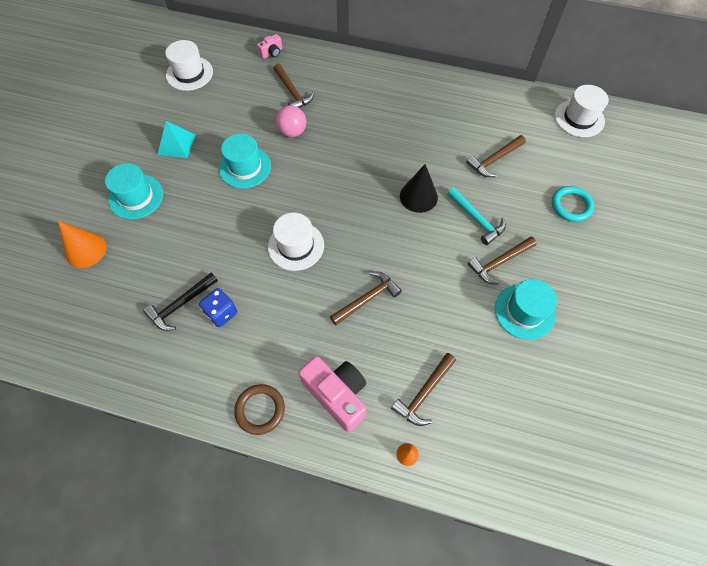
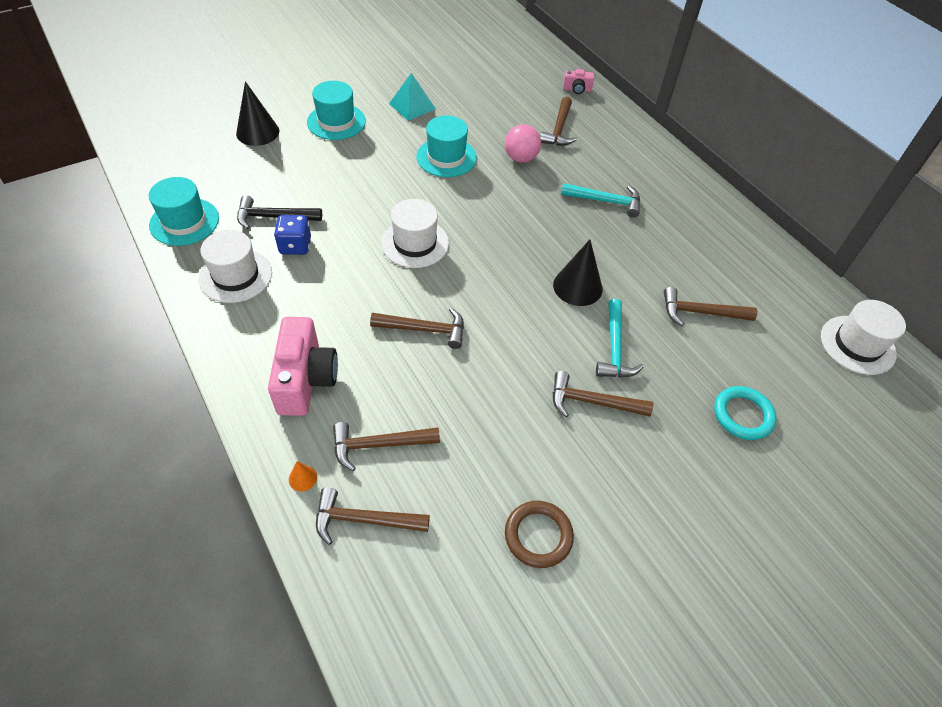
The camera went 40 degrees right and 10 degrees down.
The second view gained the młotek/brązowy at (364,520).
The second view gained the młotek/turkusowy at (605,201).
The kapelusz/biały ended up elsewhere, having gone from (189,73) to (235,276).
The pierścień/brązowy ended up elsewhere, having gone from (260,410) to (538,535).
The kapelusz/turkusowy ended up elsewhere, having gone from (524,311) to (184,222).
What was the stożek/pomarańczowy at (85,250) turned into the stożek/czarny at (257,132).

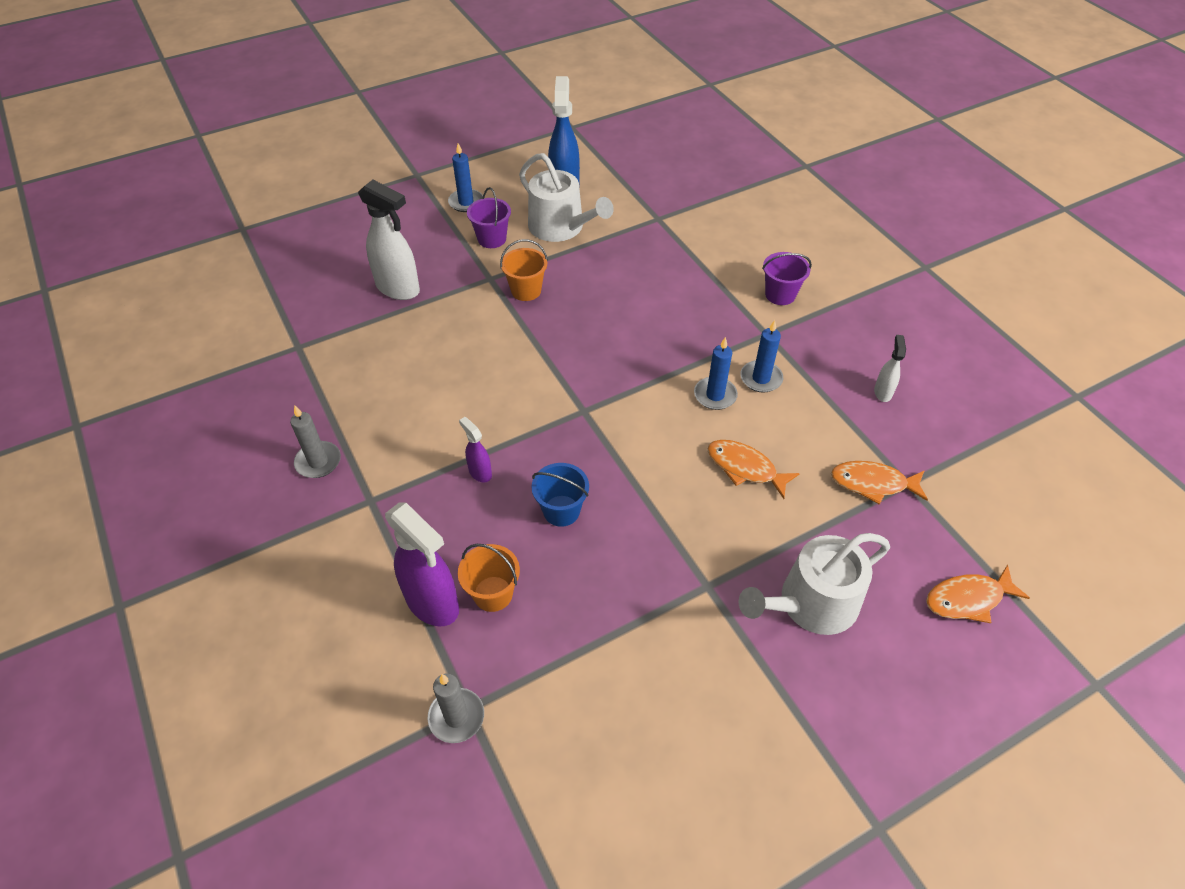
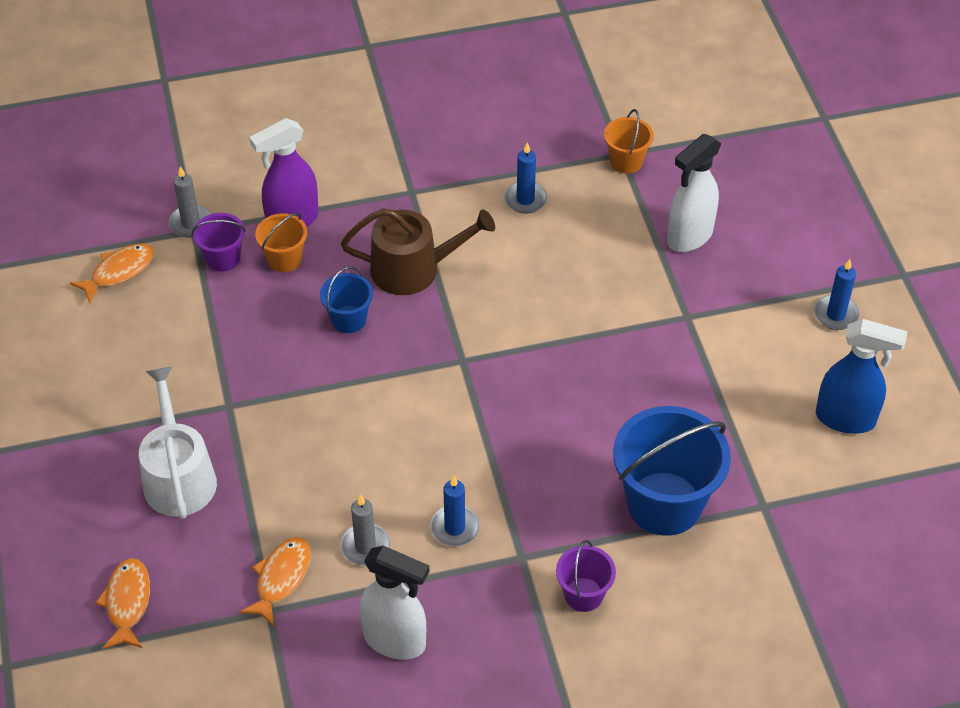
The camera went 105 degrees right and 0 degrees up.
The second view lost the konewka/biały at (561,228).
The second view gained the wiadro/niebieski at (664,503).
The świeca/szary ended up elsewhere, having gone from (318,461) to (365,546).
The wiadro/fioletowy ended up elsewhere, having gone from (492,239) to (223,258).
The wiadro/pomarańczowy ended up elsewhere, having gone from (526,290) to (626,161).
The świeca/niebieski ended up elsewhere, having gone from (715,395) to (525,199).
The ryba/pomarańczowy ended up elsewhere, having gone from (745,468) to (119,272).
Where the spryskiwacz/fioletowy stood at (480,472), the konewka/brązowy came to stand at (414,269).
The size of the spryskiwacz/biały at (882,392) changed by a factor of 1.99.

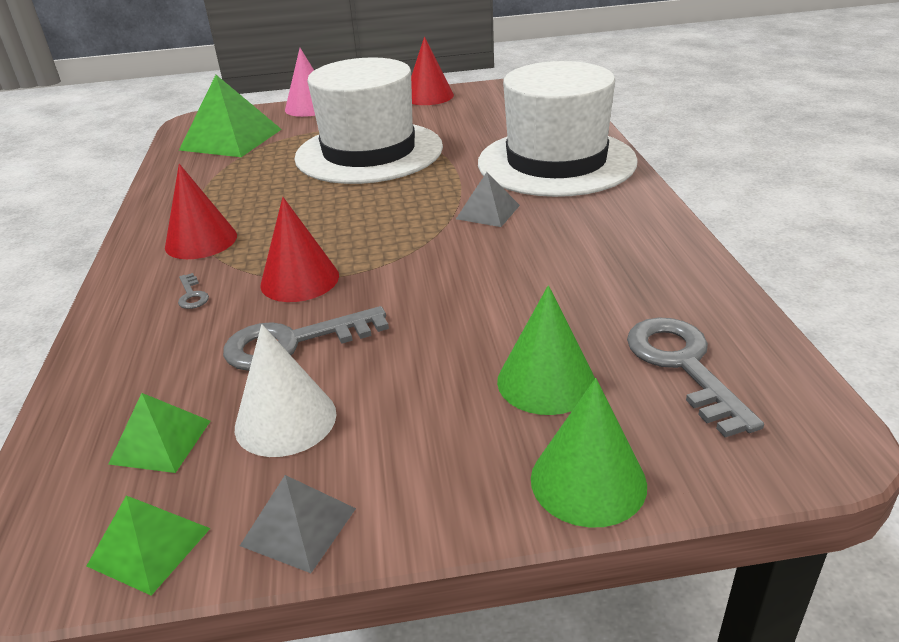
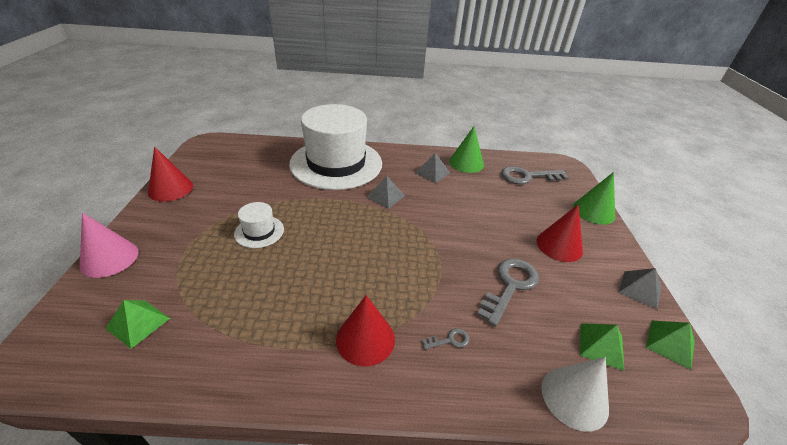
The camera went 85 degrees left and 5 degrees up.
The second view gained the piramida/szary at (432,172).
The stożek/biały ended up elsewhere, having gone from (285,420) to (574,397).
The stożek/czerwony ended up elsewhere, having gone from (300,280) to (559,245).
The stożek/zielony ended up elsewhere, having gone from (546,381) to (466,163).
The klucz/szary at (293,343) ended up facing another way, 135 degrees counterclockwise from before.
The size of the piramida/zielony at (231,139) changed by a factor of 0.53.
The size of the kapelusz/biały at (369,152) changed by a factor of 0.41.

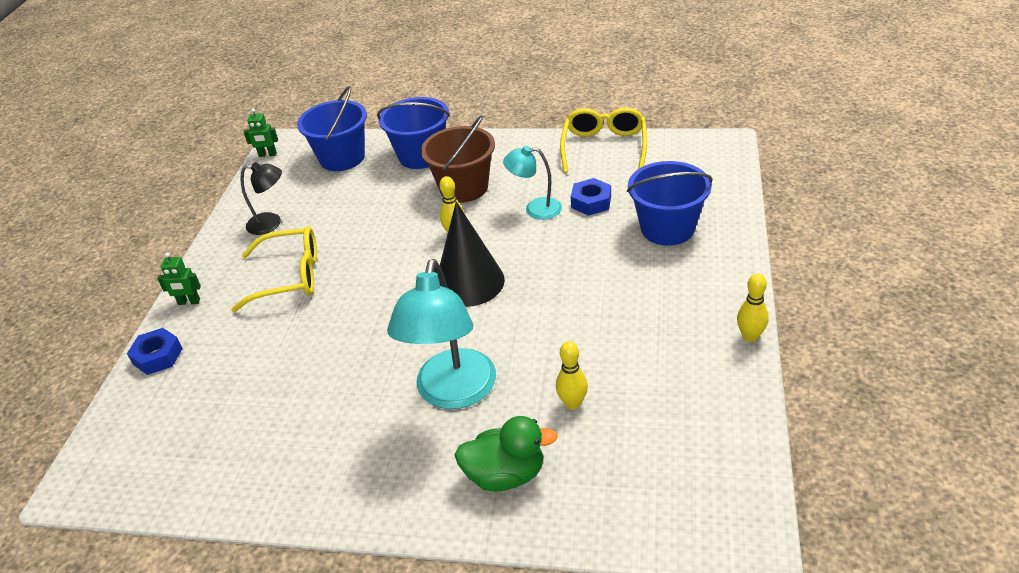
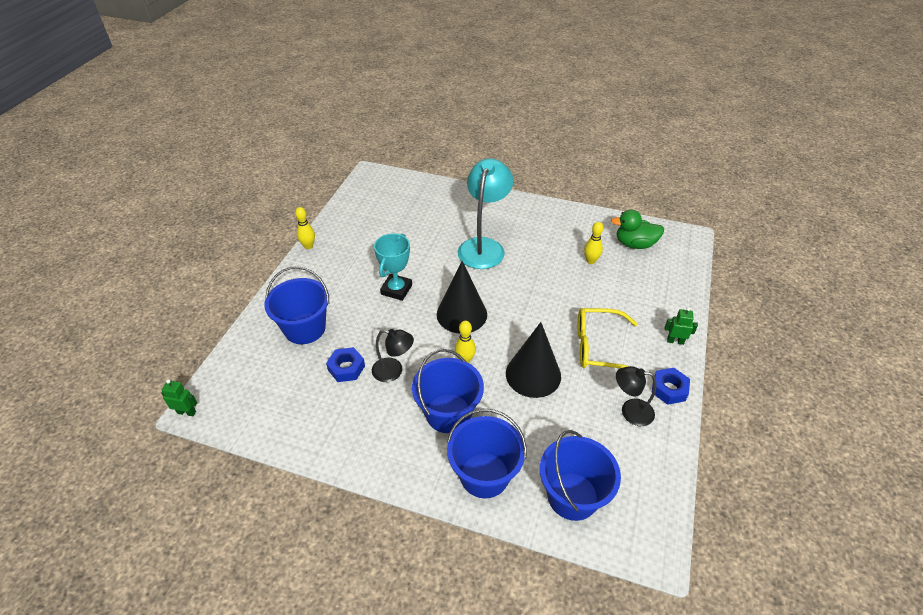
The camera went 175 degrees left and 5 degrees up.
The second view lost the okulary/żółty at (604,147).
The second view gained the puchar/turkusowy at (396,289).
The second view gained the stożek/czarny at (533,374).
The nakrętka/niebieski ended up elsewhere, having gone from (158,356) to (669,389).
The robot/zielony ended up elsewhere, having gone from (267,155) to (187,412).
The kaczka/zielony ended up elsewhere, having gone from (505,474) to (634,244).
The kręgiel/żółty ended up elsewhere, having gone from (572,403) to (590,261).
What was the wiadro/brązowy at (464,187) turned into the wiadro/niebieski at (448,413).
What was the lampka/turkusowy at (535,209) turned into the lampka/czarny at (393,371).

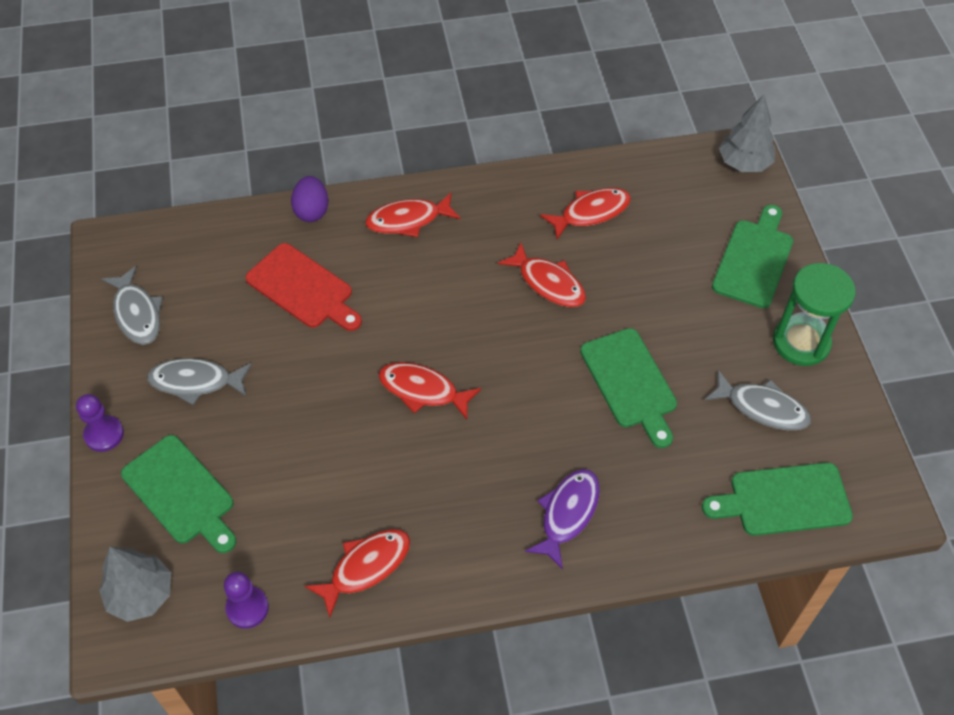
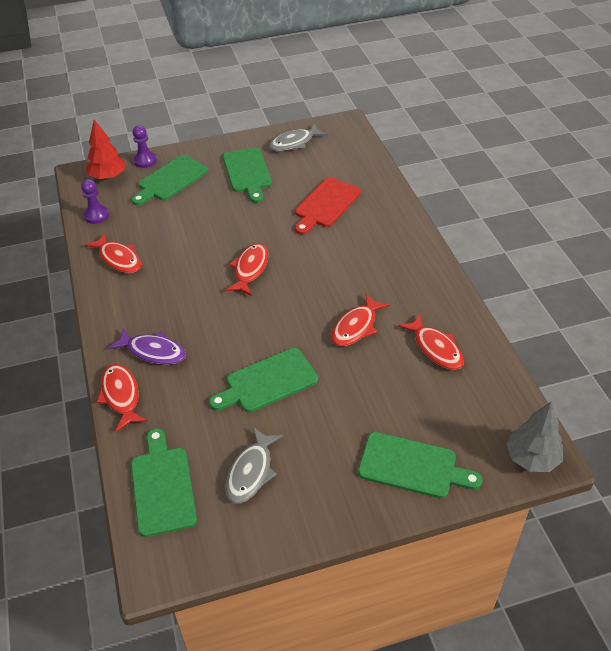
The camera went 85 degrees right and 10 degrees down.
The second view lost the jajko/fioletowy at (312,211).
The second view lost the klepsydra/zielony at (801,342).
The pionek/fioletowy ended up elsewhere, having gone from (104,434) to (145,161).
The ryba/czerwony ended up elsewhere, having gone from (408,220) to (121,396).
Where the ryba/szary stood at (196,382), the deska do krojenia/zielony came to stand at (247,172).
What was the drzewko/szary at (141,595) turned into the drzewko/czerwony at (108,177).

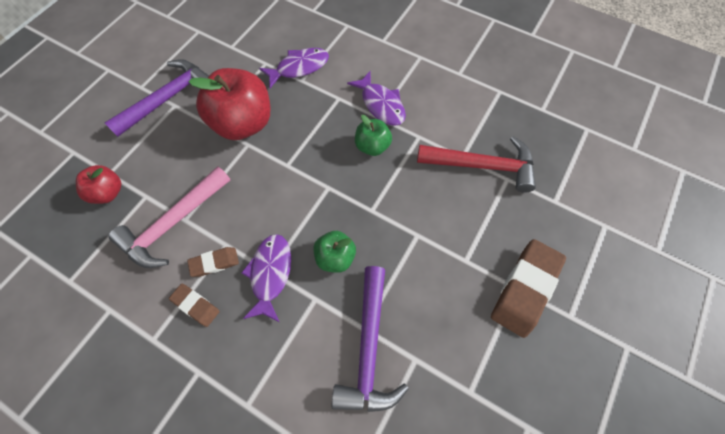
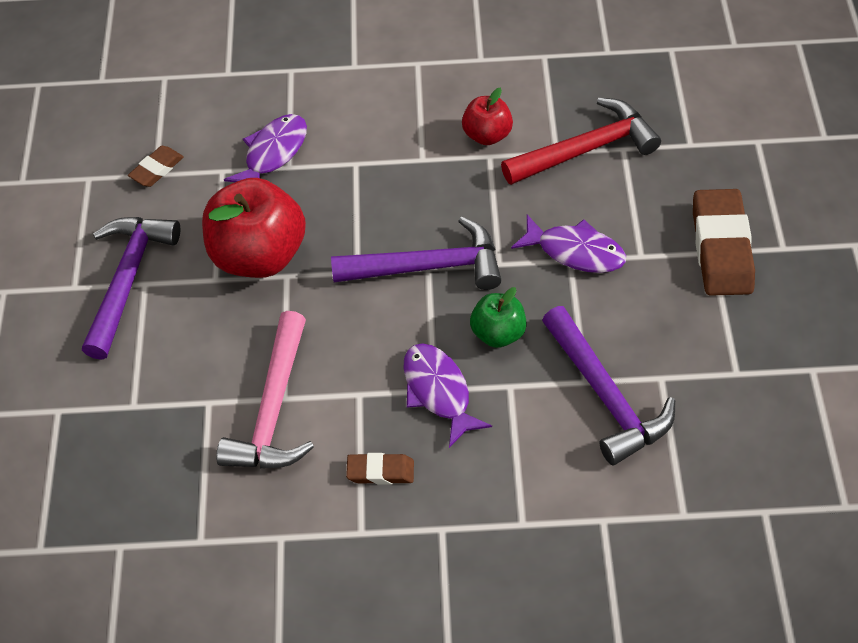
The camera went 30 degrees left and 10 degrees down.
The second view lost the jabłko/zielony at (372,146).
The second view gained the młotek/fioletowy at (427,267).
The jabłko/czerwony ended up elsewhere, having gone from (108,193) to (487,135).
The gumka do mazania/brązowy ended up elsewhere, having gone from (214,263) to (157,169).
The ryba/fioletowy ended up elsewhere, having gone from (381,104) to (575,251).

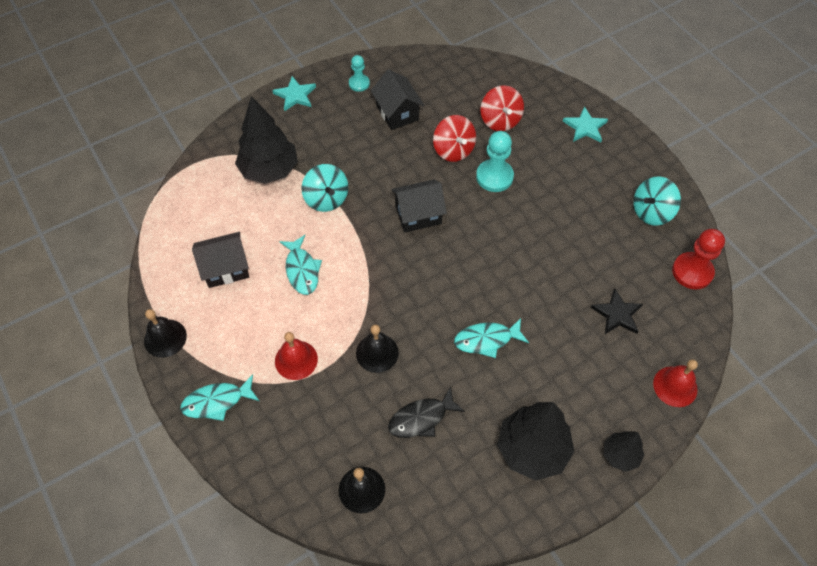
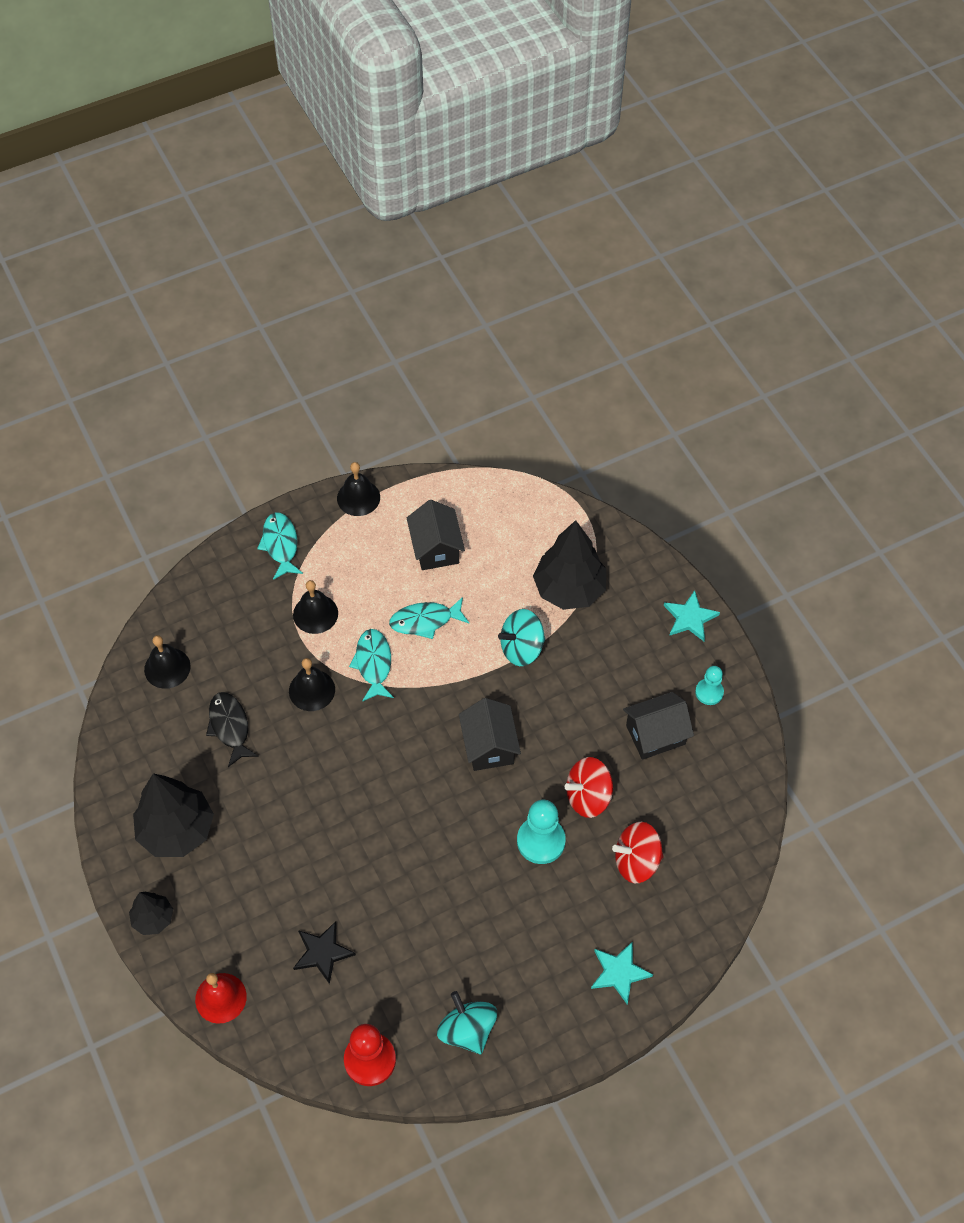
The camera went 95 degrees right and 0 degrees up.
The ryba/turkusowy ended up elsewhere, having gone from (487,340) to (373,664).
What was the dzwonek/czerwony at (296,360) turned into the dzwonek/czarny at (315,614).

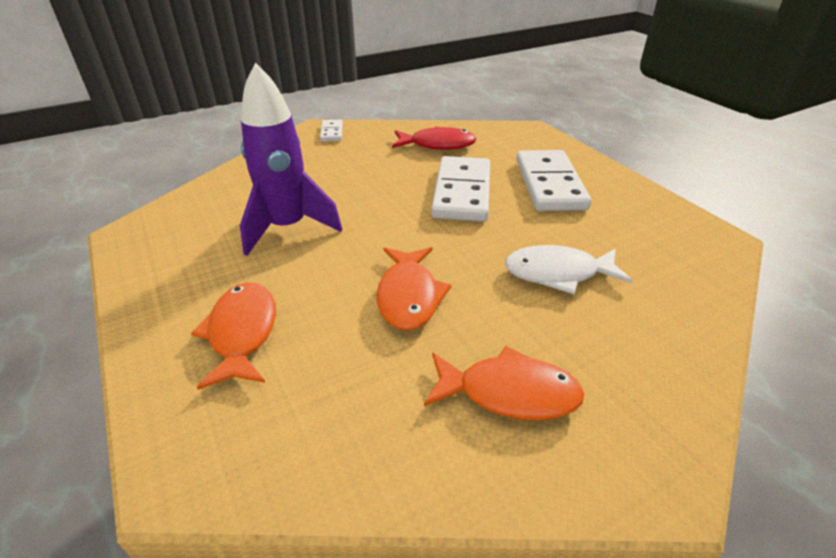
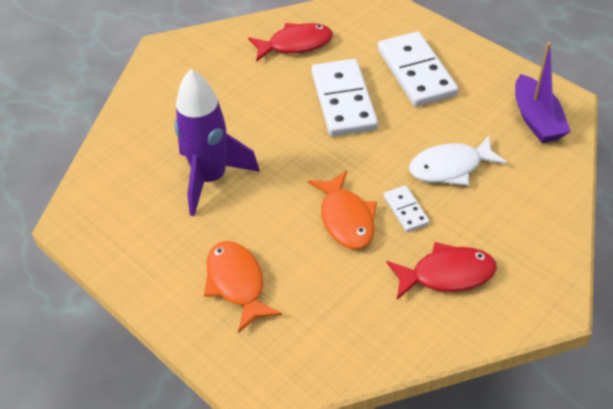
The camera went 15 degrees left and 10 degrees up.
The second view gained the łódka/fioletowy at (536,119).
The kostka domina/biały ended up elsewhere, having gone from (331,132) to (405,210).
What was the ryba/pomarańczowy at (509,393) turned into the ryba/czerwony at (446,274).

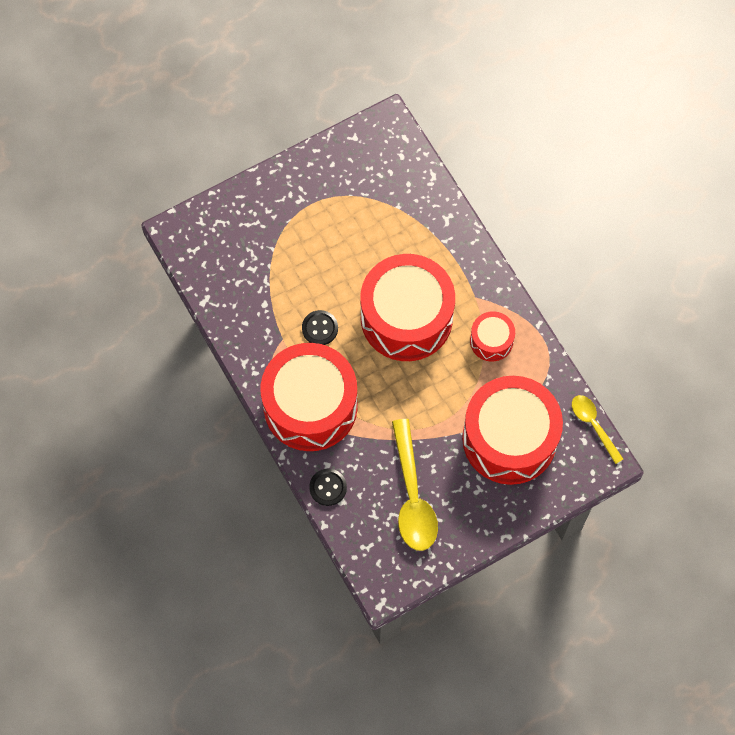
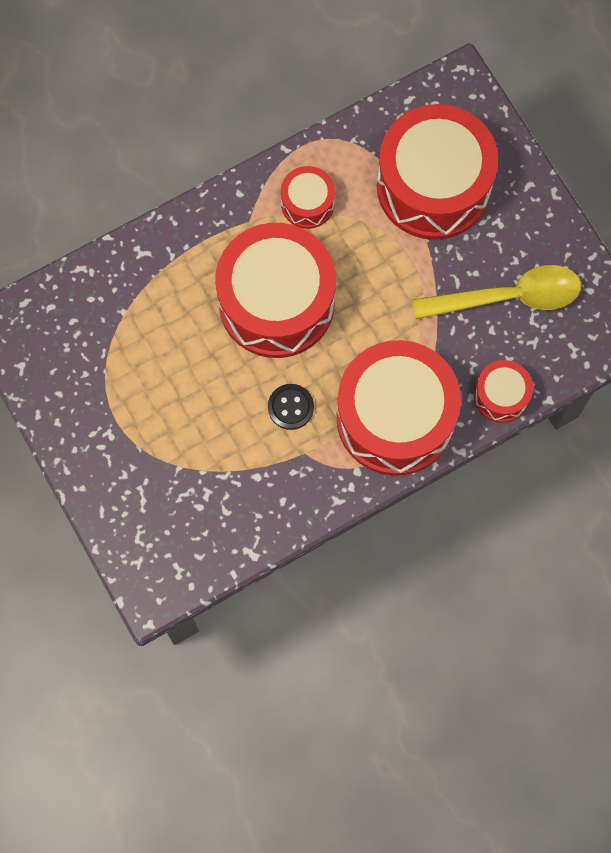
The camera went 90 degrees left and 5 degrees up.
The second view lost the łyżka/żółty at (593,425).
Where the guzik/czarny stood at (328,487), the bęben/czerwony came to stand at (501,396).

